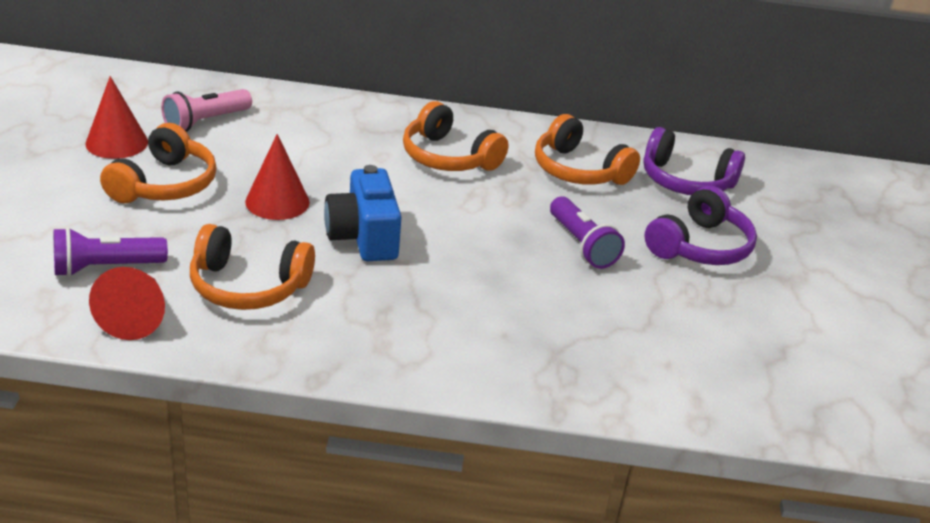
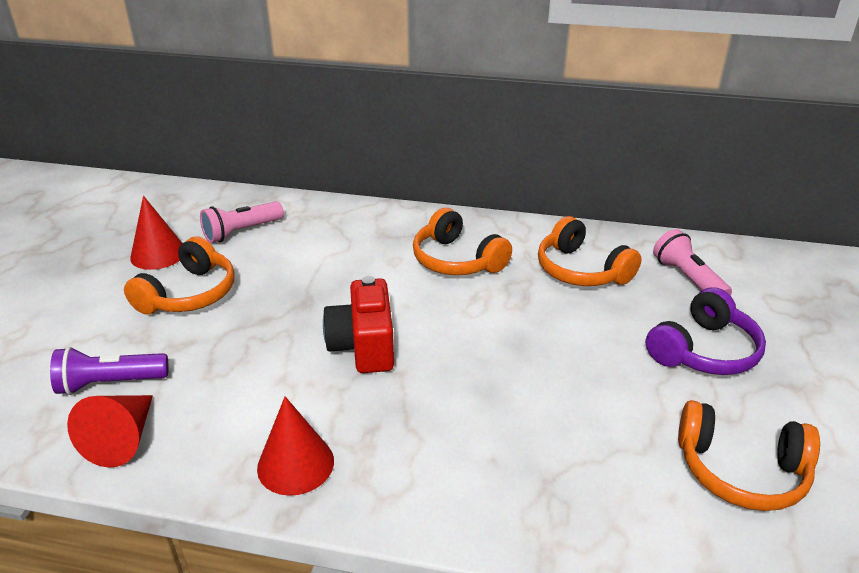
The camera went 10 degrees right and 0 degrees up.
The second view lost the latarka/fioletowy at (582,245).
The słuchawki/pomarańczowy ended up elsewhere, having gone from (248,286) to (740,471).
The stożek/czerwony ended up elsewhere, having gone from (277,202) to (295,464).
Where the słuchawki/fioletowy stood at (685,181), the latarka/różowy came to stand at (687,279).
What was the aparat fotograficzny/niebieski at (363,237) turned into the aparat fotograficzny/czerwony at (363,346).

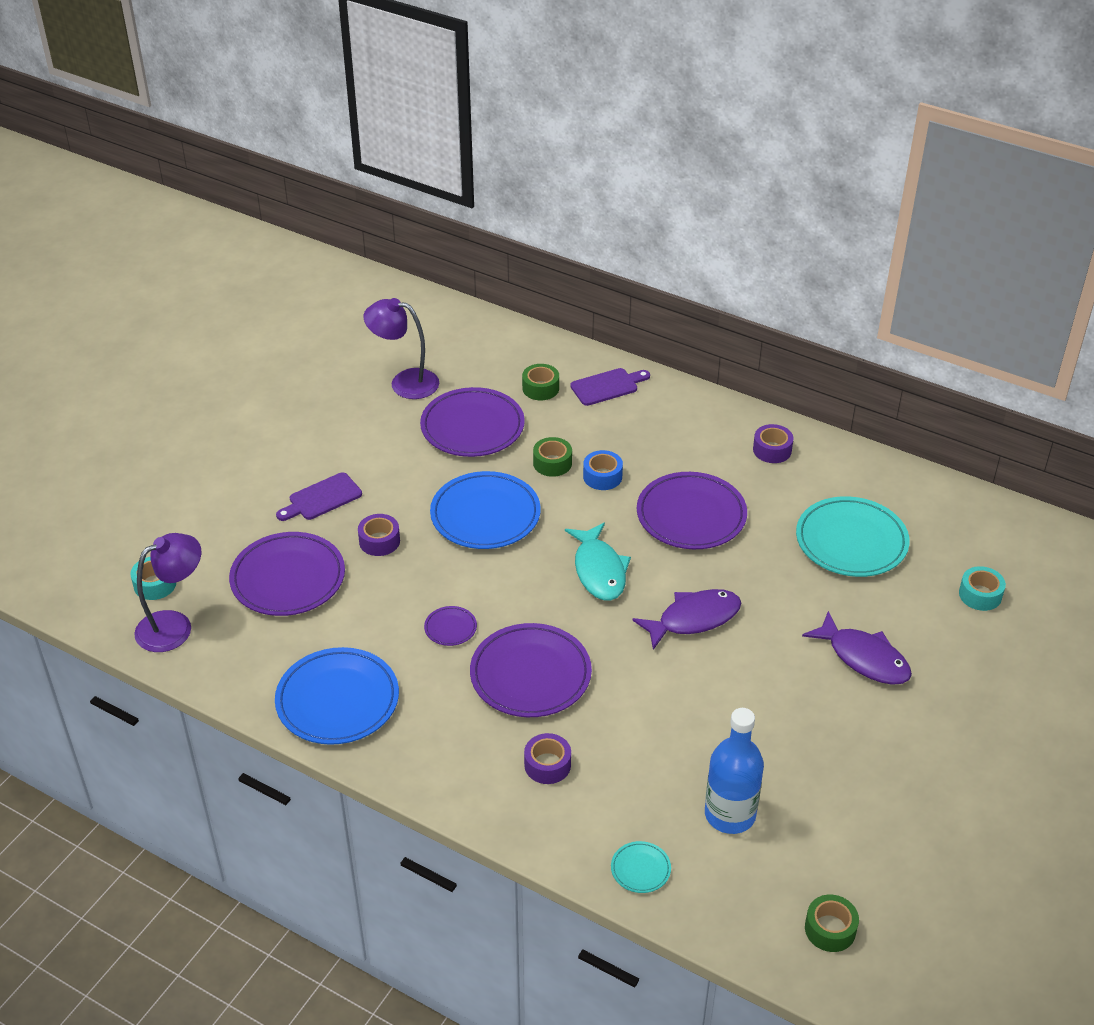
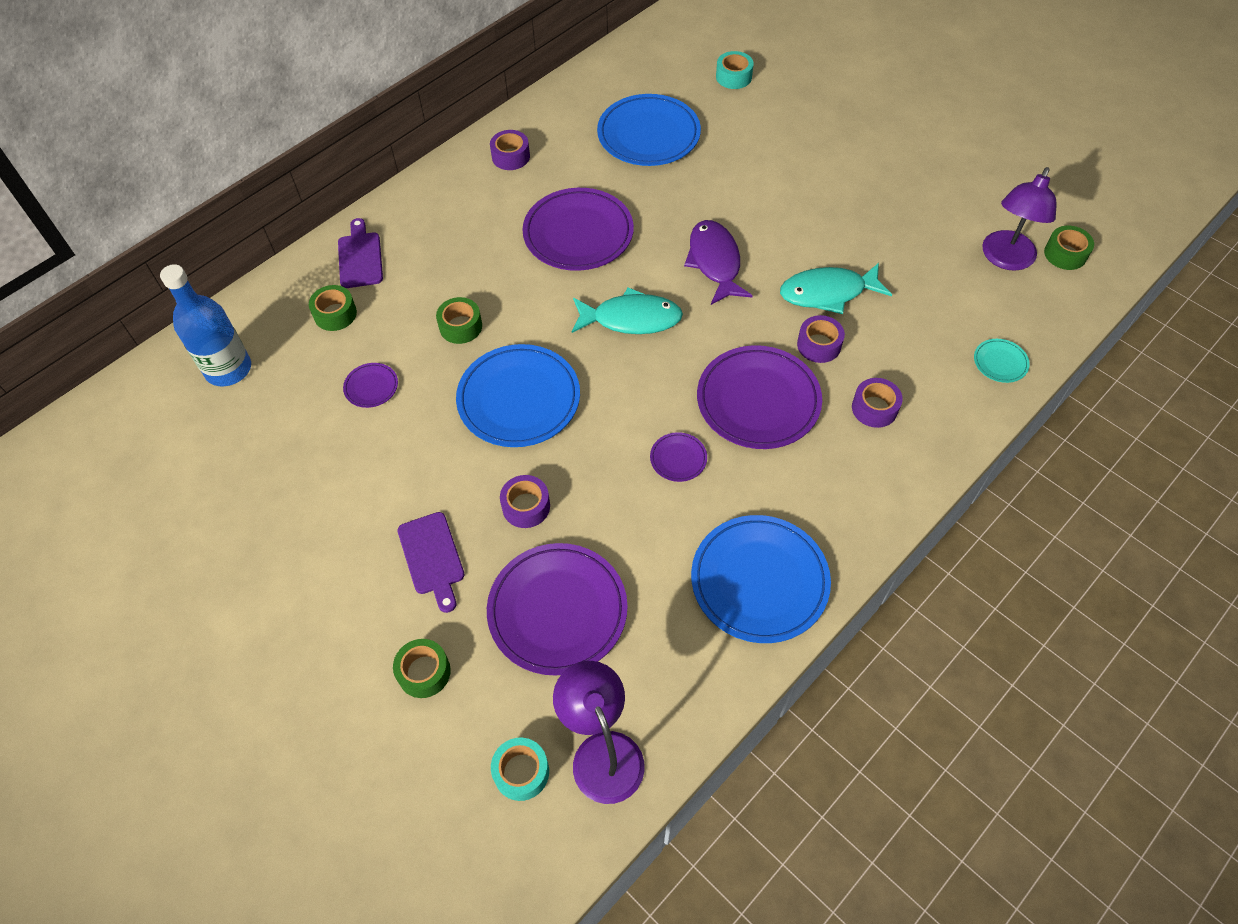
The camera went 75 degrees left and 15 degrees up.
The second view lost the taśma klejąca/niebieski at (602,476).
The second view lost the ryba/fioletowy at (864,658).
The second view gained the taśma klejąca/zielony at (424,672).
The second view gained the ryba/turkusowy at (828,293).
The second view gained the taśma klejąca/fioletowy at (819,345).
The lampka/fioletowy ended up elsewhere, having gone from (405,382) to (1005,259).
The butelka/niebieski ended up elsewhere, having gone from (730,814) to (228,369).
What was the talerz/turkusowy at (851,541) turned into the talerz/niebieski at (648,135).
The size of the talerz/fioletowy at (472,427) changed by a factor of 0.45.

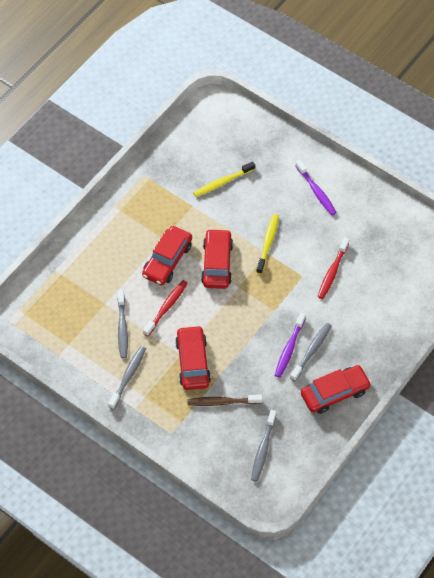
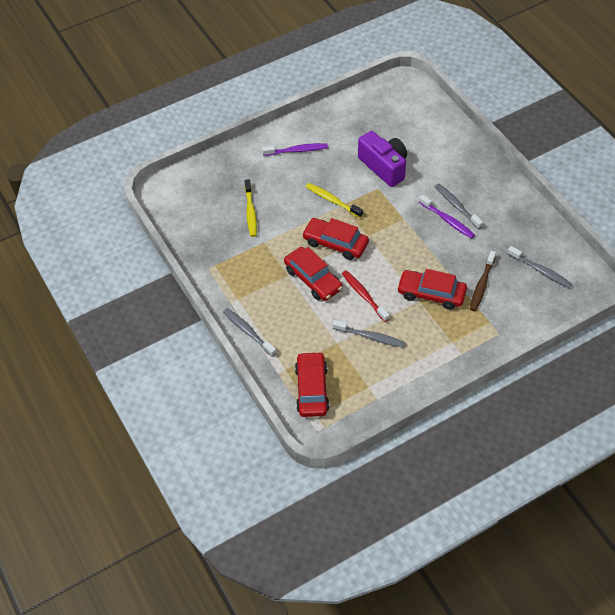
The camera went 65 degrees left and 5 degrees down.
The szczoteczka do zębów/szary ended up elsewhere, having gone from (128,376) to (248,332).
The samochód/czerwony ended up elsewhere, having gone from (335,393) to (312,389).
Where the szczoteczka do zębów/czerwony stood at (332,272), the aparat fotograficzny/fioletowy came to stand at (384,167).

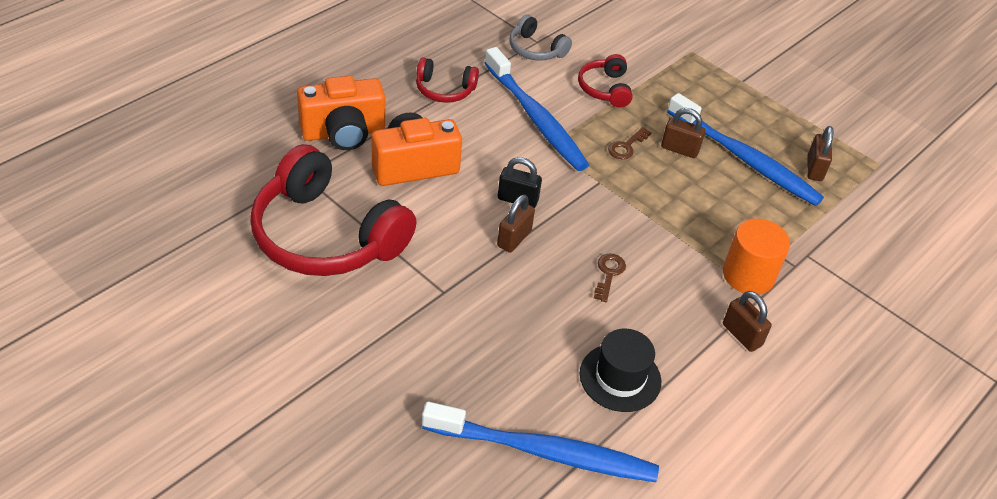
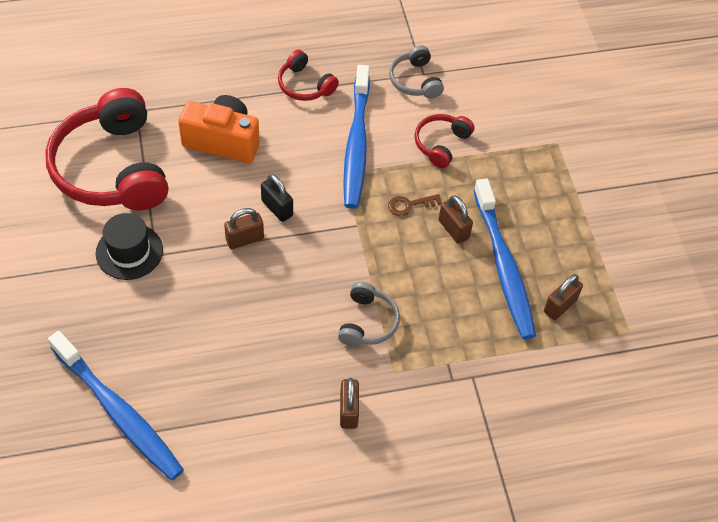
The camera went 35 degrees right and 10 degrees up.
The second view lost the aparat fotograficzny/pomarańczowy at (343,133).
The second view lost the klucz/brązowy at (608,274).
The second view lost the walec/pomarańczowy at (748,275).
The second view gained the słuchawki/szary at (368,322).
The kapelusz/czarny ended up elsewhere, having gone from (620,377) to (129,251).

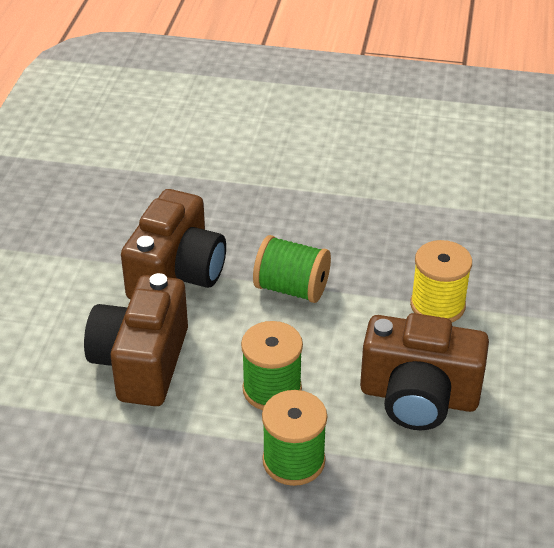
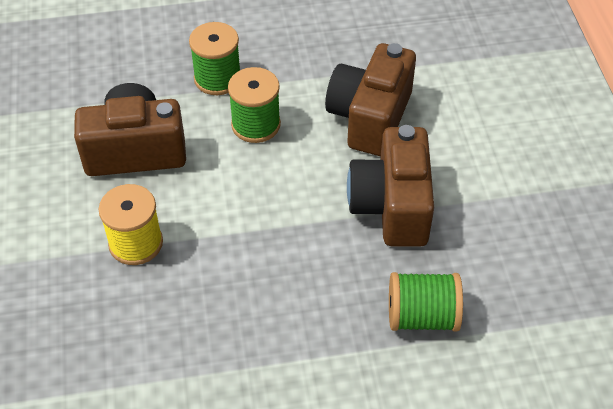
The camera went 160 degrees right and 10 degrees up.
The szpulka/zielony ended up elsewhere, having gone from (292,288) to (421,316).
The aparat fotograficzny/brązowy at (141,363) ended up facing another way, 150 degrees counterclockwise from before.

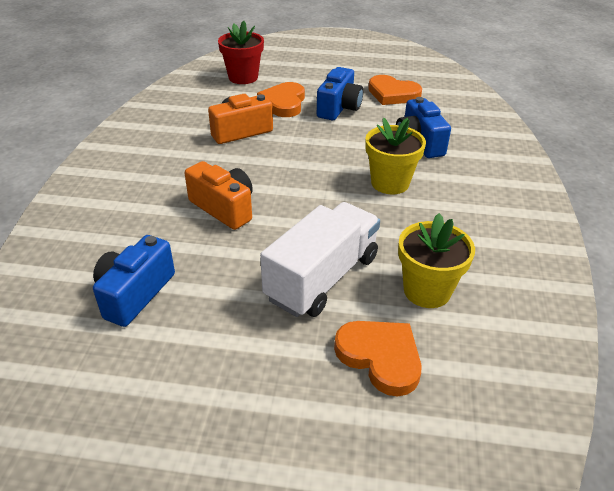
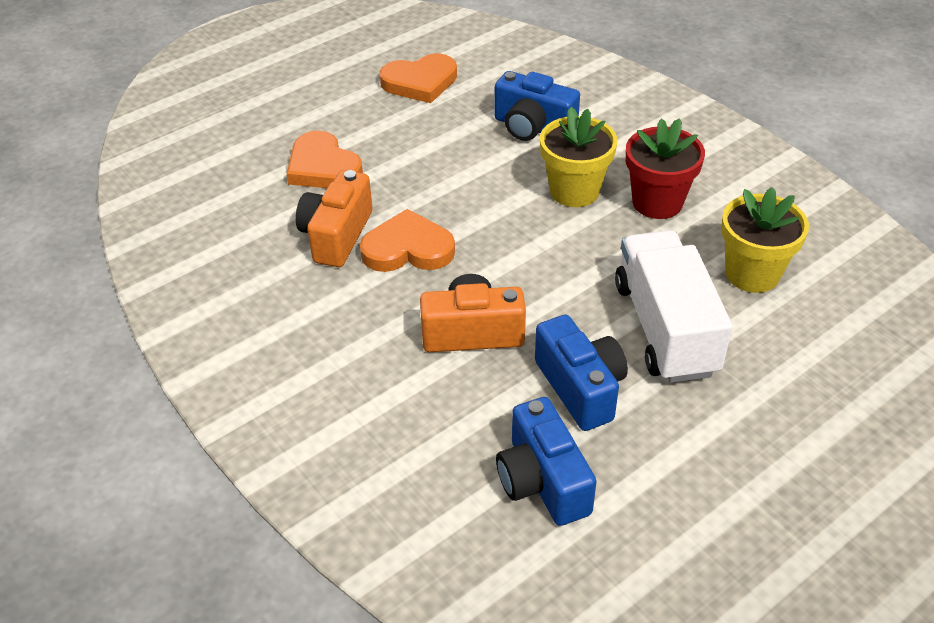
The camera went 45 degrees left and 5 degrees up.
The doniczka/czerwony ended up elsewhere, having gone from (243,77) to (657,202).
The aparat fotograficzny/niebieski ended up elsewhere, having gone from (339,108) to (580,388).
The serce/pomarańczowy ended up elsewhere, having gone from (380,357) to (408,249).

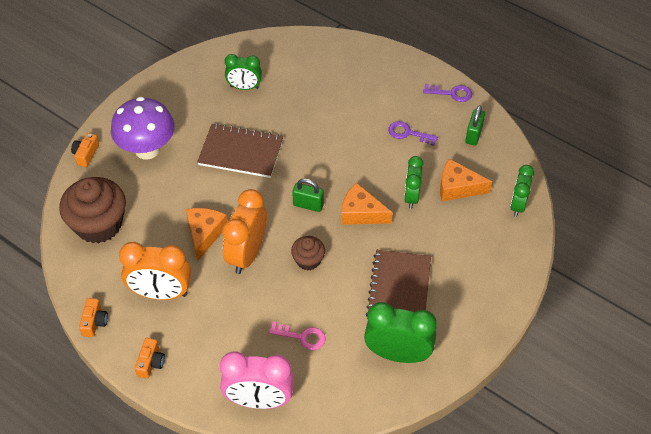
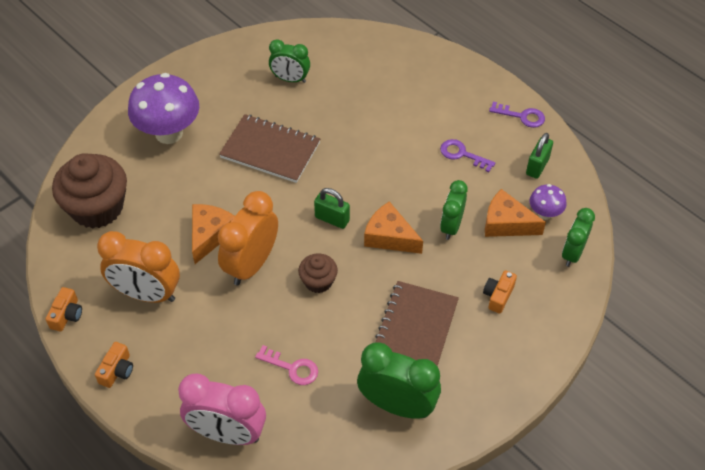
The camera went 10 degrees right and 0 degrees up.
The second view gained the grzyb/fioletowy at (545,214).
The aparat fotograficzny/pomarańczowy ended up elsewhere, having gone from (86,154) to (498,296).

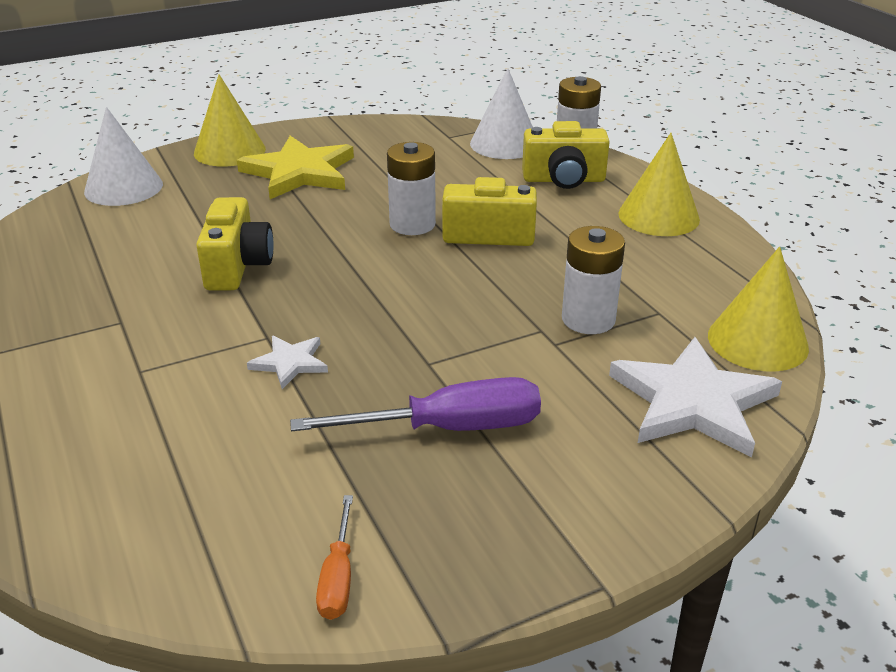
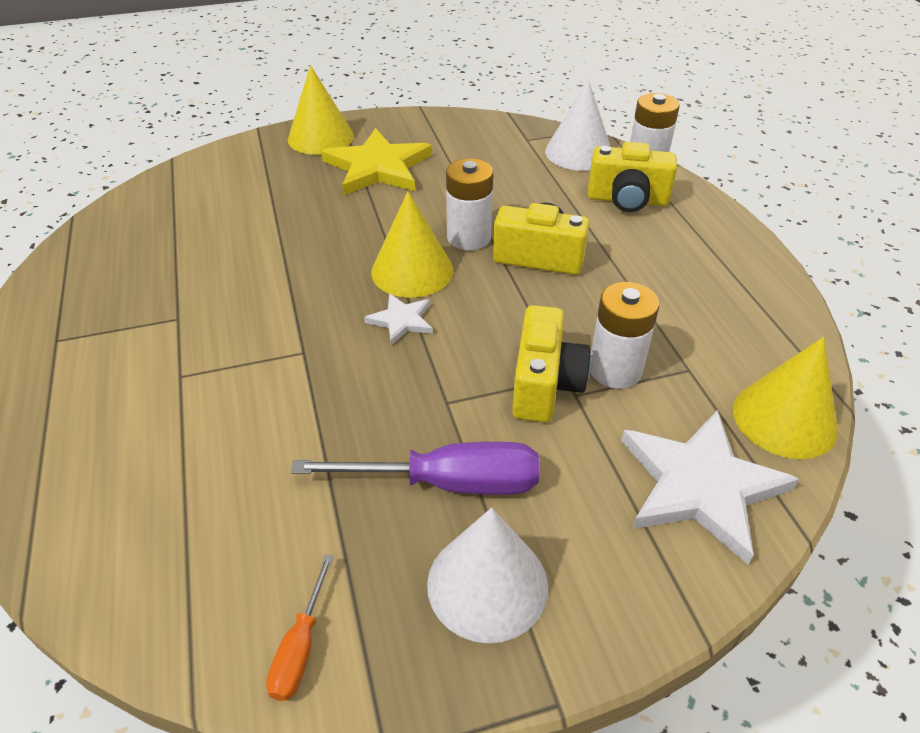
The camera went 10 degrees right and 10 degrees up.
The stożek/biały ended up elsewhere, having gone from (123,188) to (487,584).
The aparat fotograficzny/żółty ended up elsewhere, having gone from (237,266) to (545,385).
The gwiazda/biały ended up elsewhere, having gone from (290,363) to (401,320).
The stożek/żółty ended up elsewhere, having gone from (658,216) to (412,271).

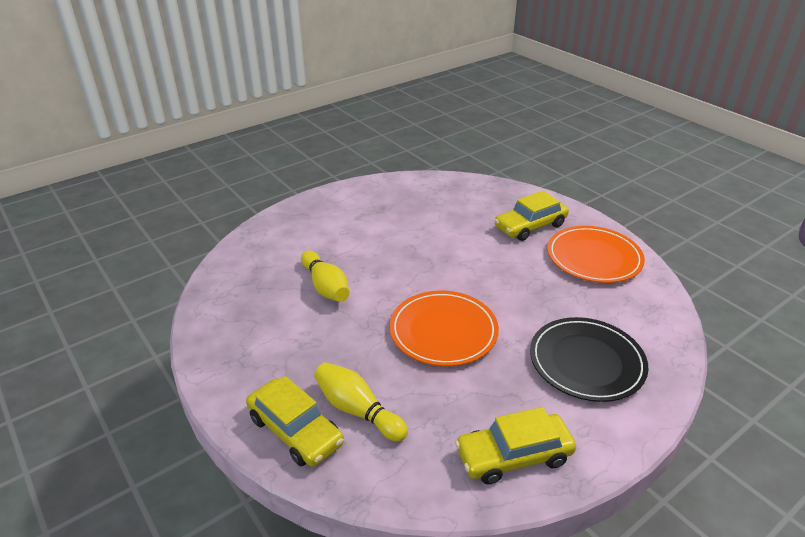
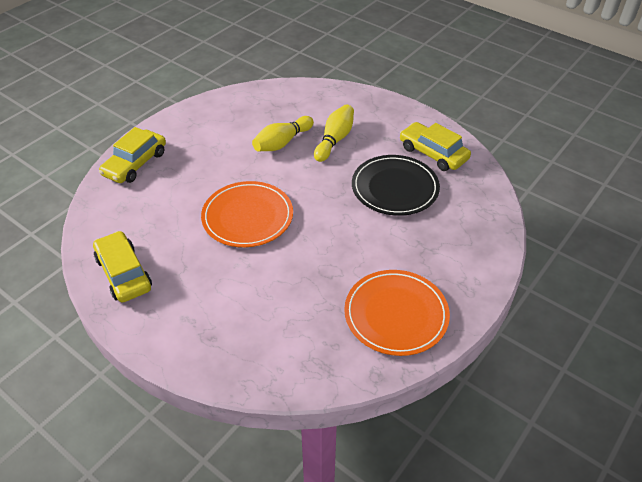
The camera went 75 degrees right and 10 degrees up.
The kręgiel/żółty ended up elsewhere, having gone from (358,410) to (334,140).
The samochód/żółty ended up elsewhere, having gone from (530,226) to (433,153).
The talerz/czarny ended up elsewhere, having gone from (586,362) to (395,188).

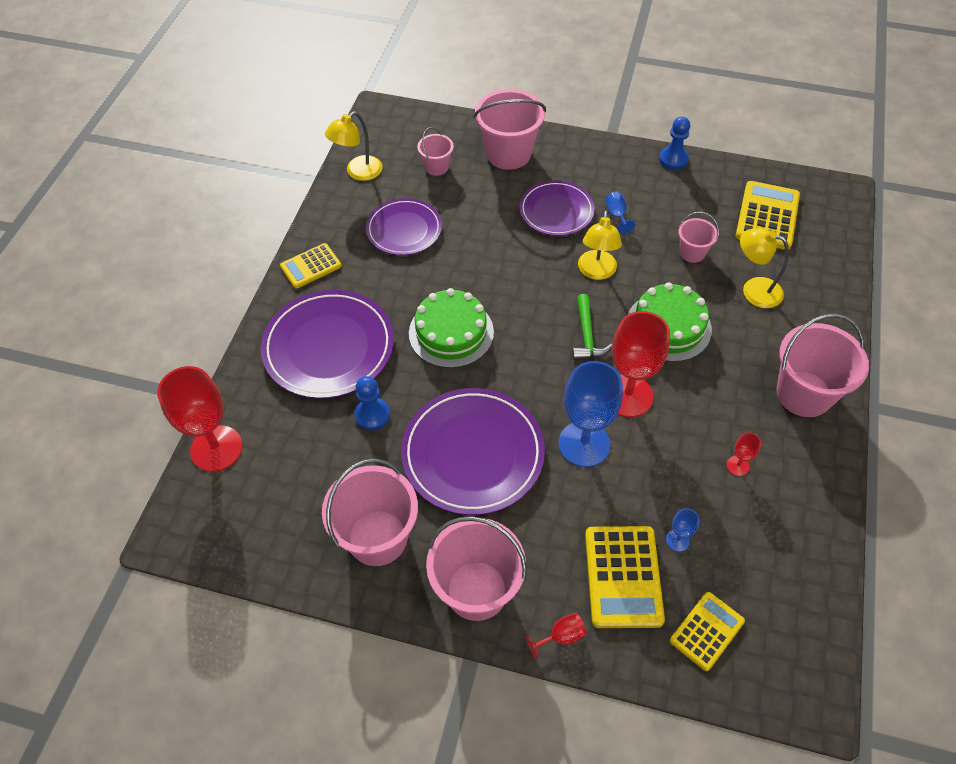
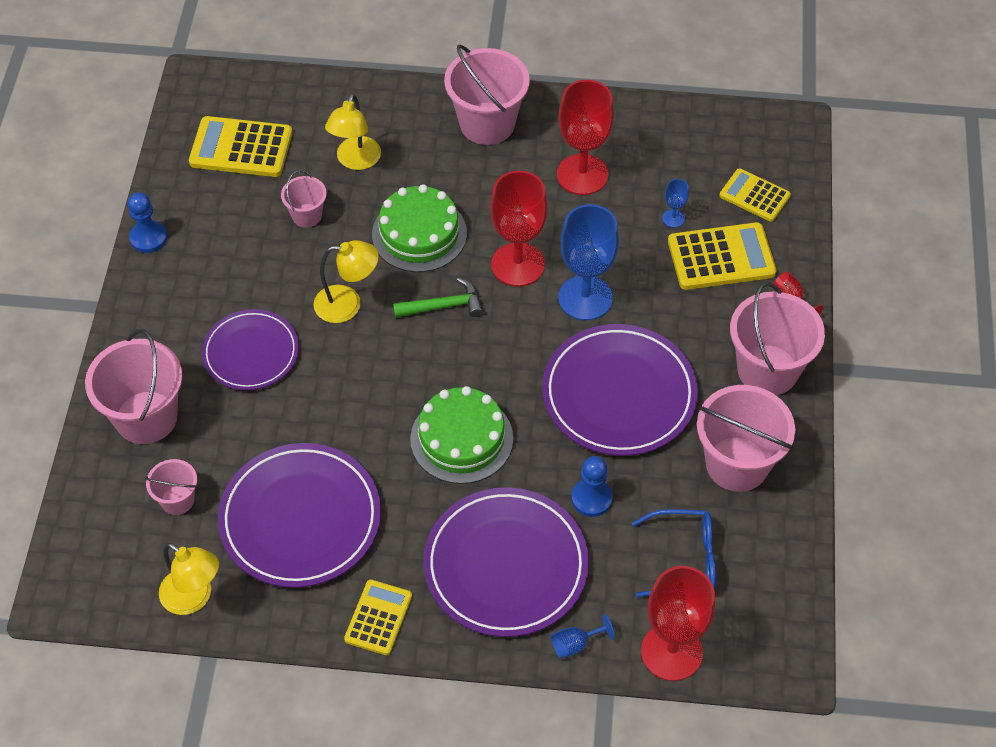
The camera went 100 degrees left and 0 degrees up.
The second view gained the okulary/niebieski at (683,559).
The kielich/niebieski ended up elsewhere, having gone from (617,215) to (575,644).
The kalkulator/żółty at (311,266) ended up facing another way, 120 degrees counterclockwise from before.
The size of the talerz/fioletowy at (404,230) changed by a factor of 1.58.
The size of the kielich/czerwony at (737,466) changed by a factor of 2.32.

